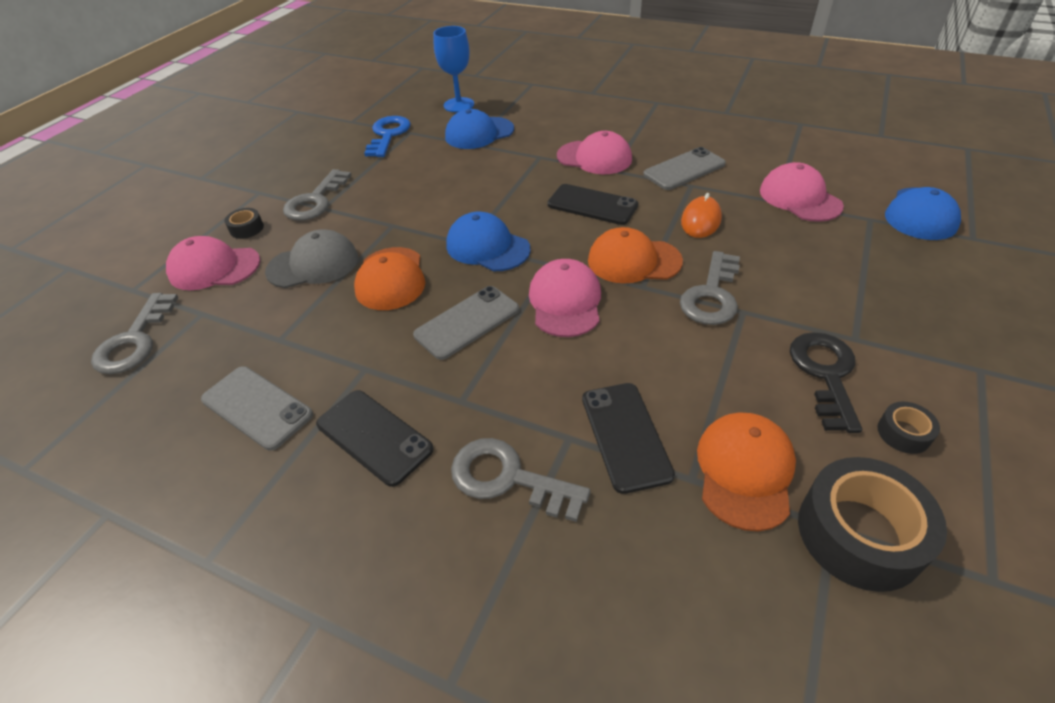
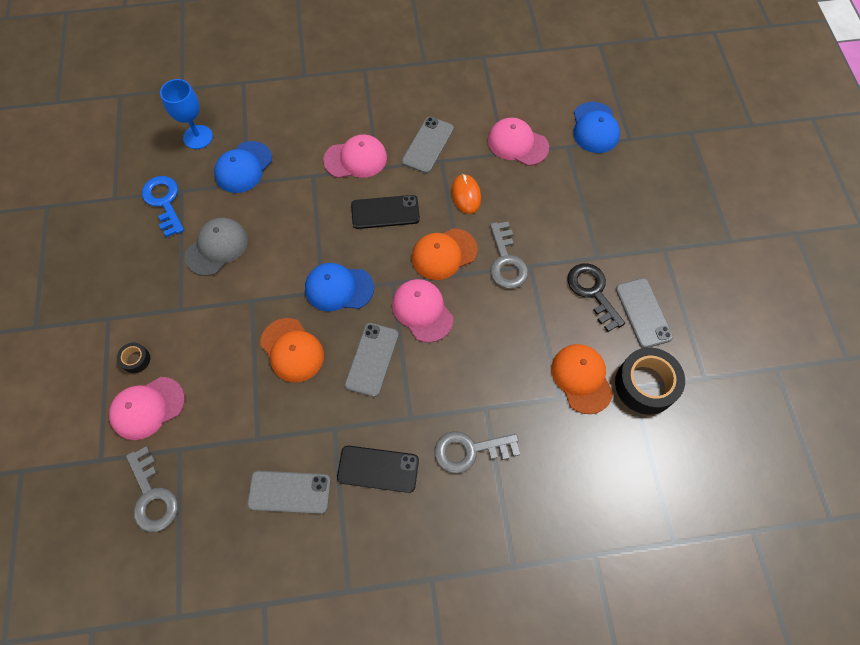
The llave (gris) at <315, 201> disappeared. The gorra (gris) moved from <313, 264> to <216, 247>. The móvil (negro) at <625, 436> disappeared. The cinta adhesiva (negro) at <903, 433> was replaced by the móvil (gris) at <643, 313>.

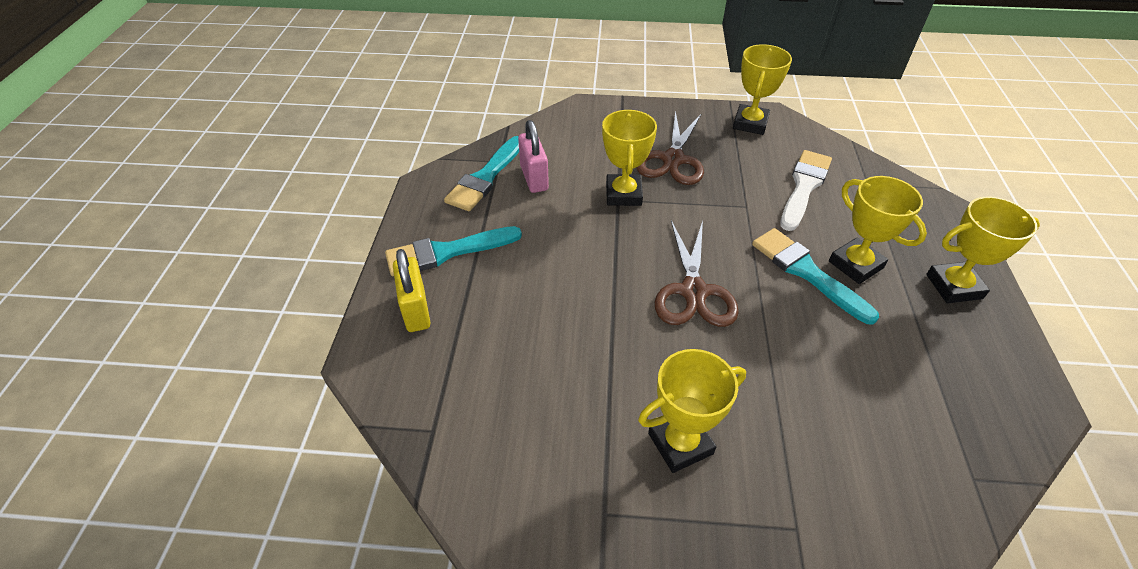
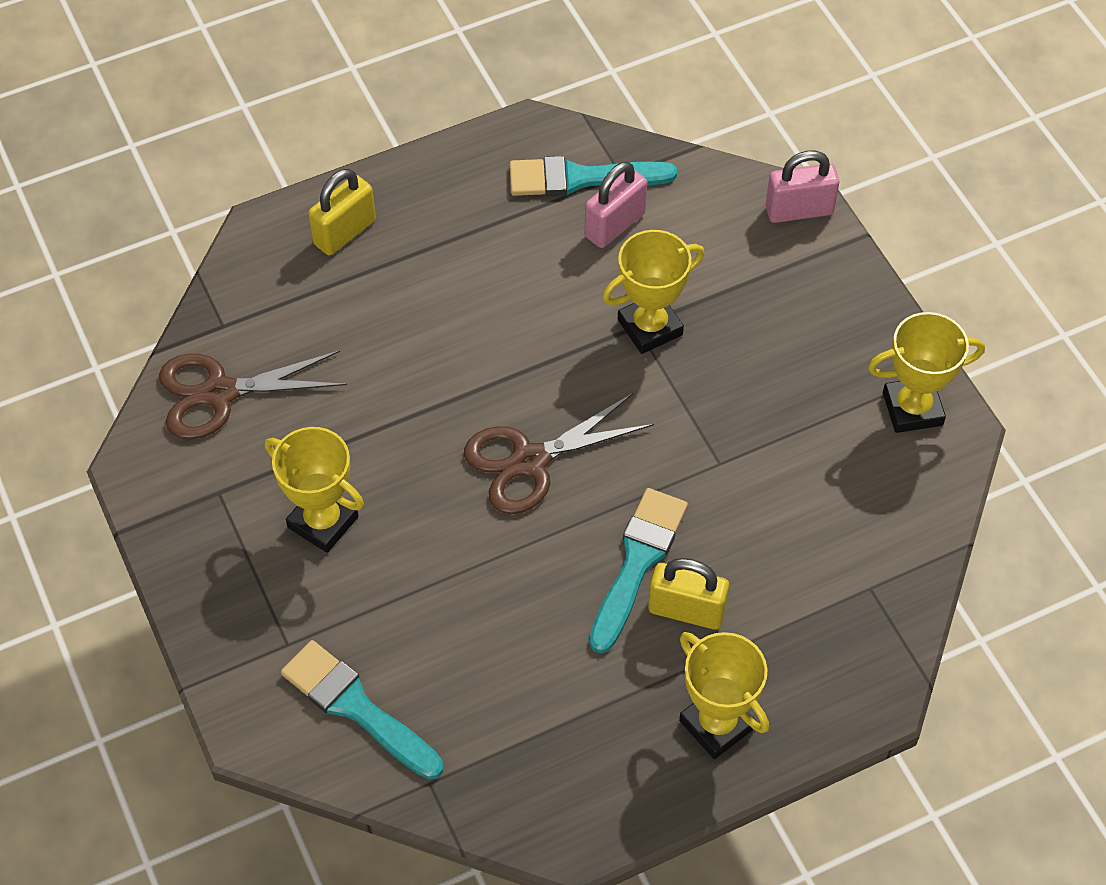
The tijeras (marrón) moved from <673, 159> to <220, 393>. The pincel (blanco) at <804, 186> disappeared. The trofeo (amarillo) at <855, 265> was replaced by the candado (amarillo) at <686, 610>. The pincel (turquesa) moved from <446, 252> to <356, 707>. The candado (rosa) at <799, 210> appeared.

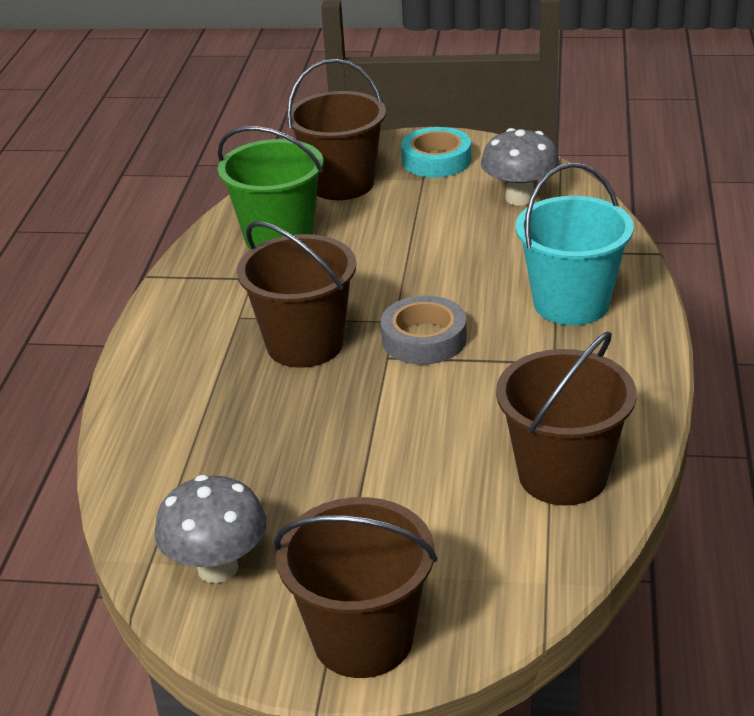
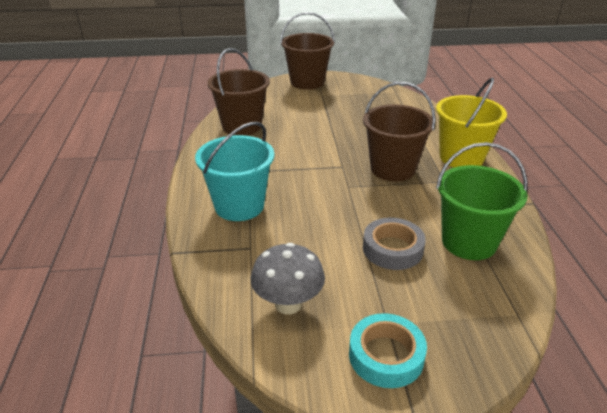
The balde (marrón) at <342, 184> disappeared. The cinta adhesiva (gris) moved from <424, 339> to <392, 249>. The seta (gris) at <218, 568> disappeared. The balde (amarillo) at <461, 157> appeared.

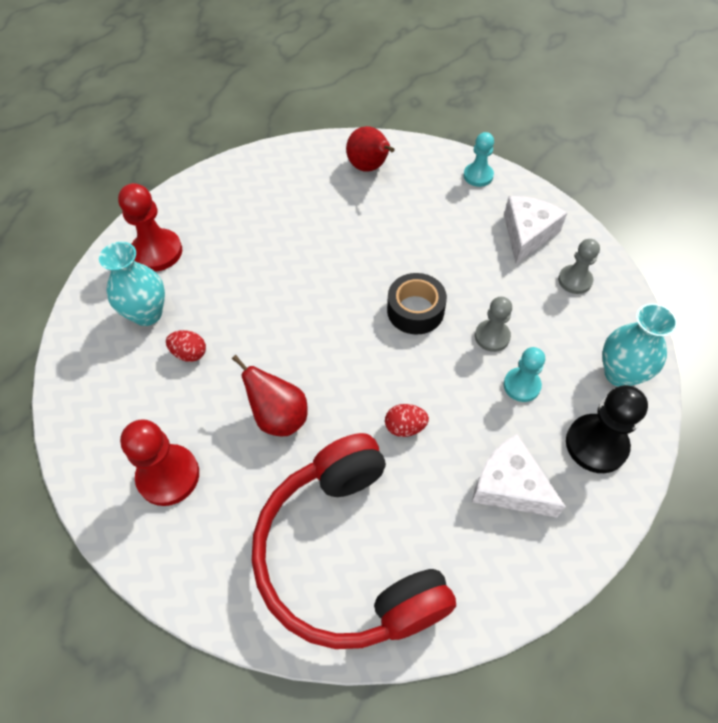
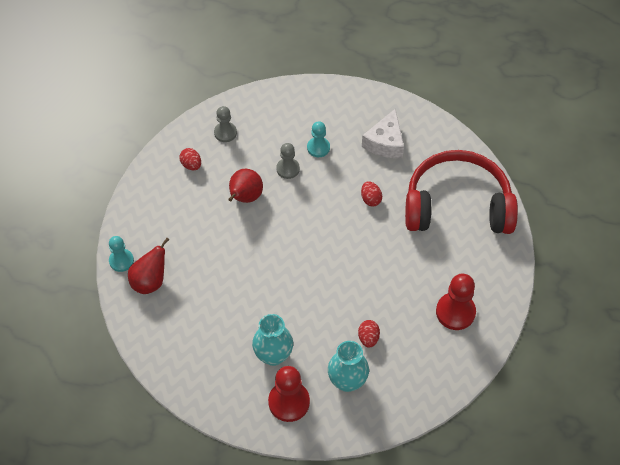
The peón (turquesa) moved from <478, 176> to <121, 261>. The queso (blanco) at <527, 234> was replaced by the huevo (rojo) at <191, 165>. The cinta adhesiva (negro) at <415, 310> disappeared. The florero (turquesa) moved from <620, 374> to <273, 355>. The pera (rojo) moved from <279, 417> to <245, 197>. The peón (negro) at <596, 444> disappeared. The auriculares (rojo) at <348, 555> turned 135 degrees counterclockwise.

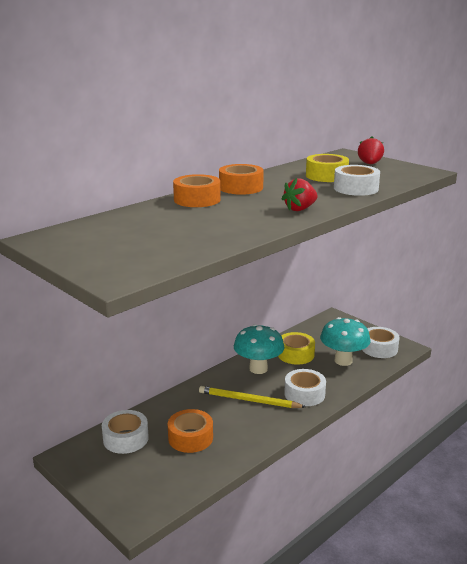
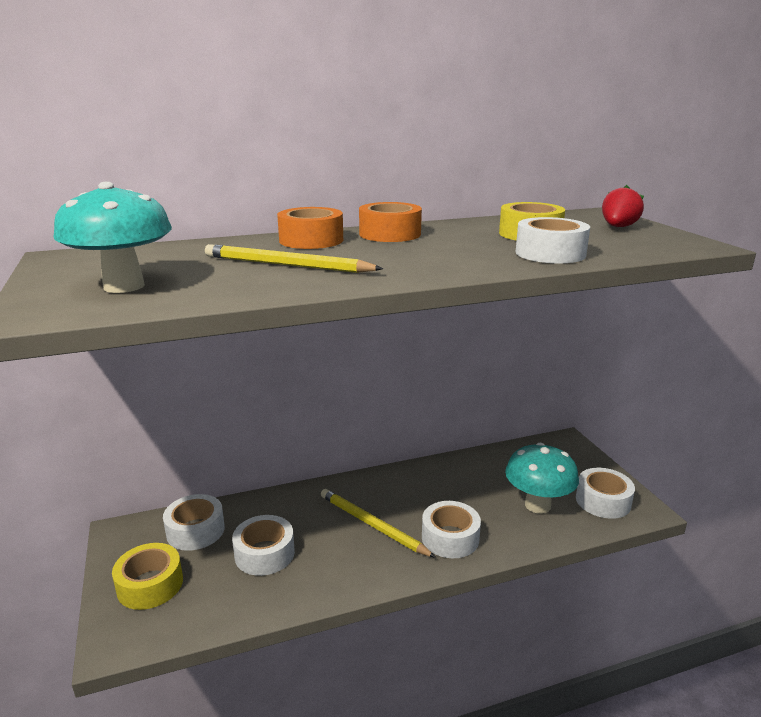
The fresa (rojo) at <300, 209> disappeared. The seta (turquesa) moved from <258, 369> to <124, 286>. The cinta adhesiva (amarillo) moved from <295, 354> to <150, 585>. The cinta adhesiva (naranja) at <190, 438> became the cinta adhesiva (blanco) at <264, 553>. The lápiz (amarillo) at <286, 265> appeared.

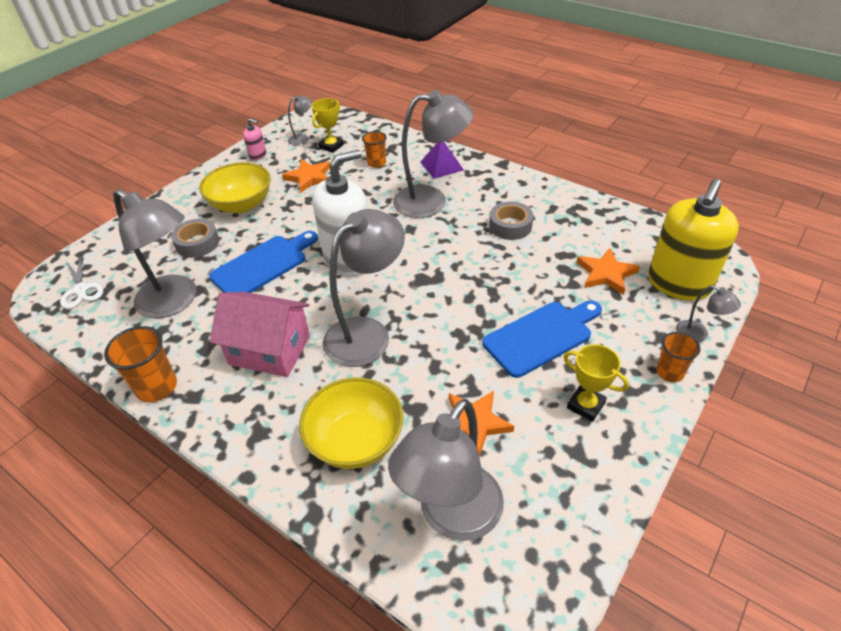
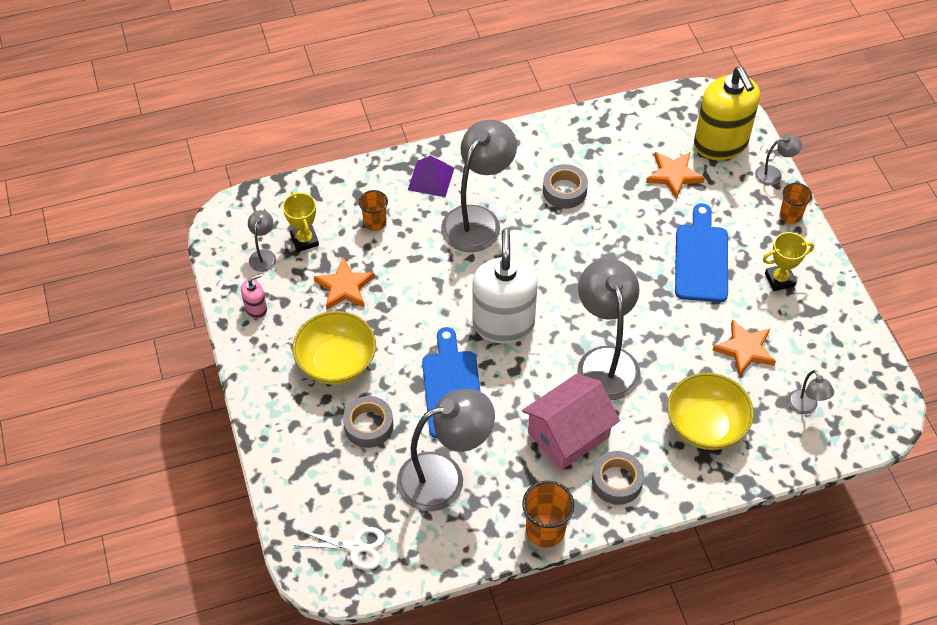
The lámpara (gris) at <452, 517> changed to 0.45 times the size. The cinta adhesiva (gris) at <617, 481> appeared.

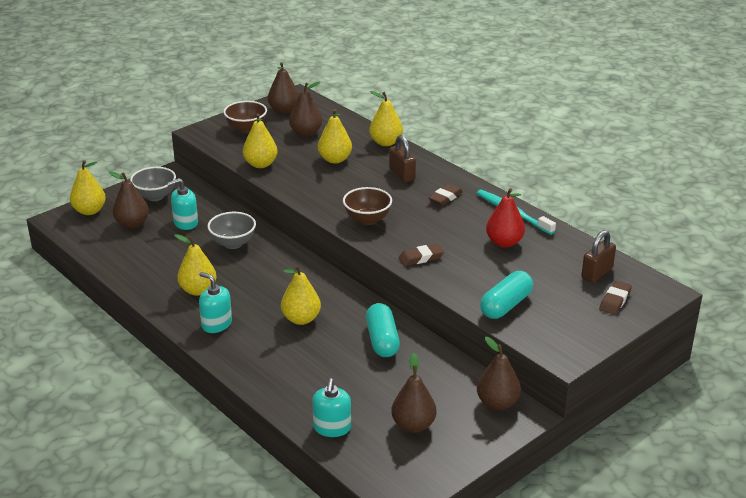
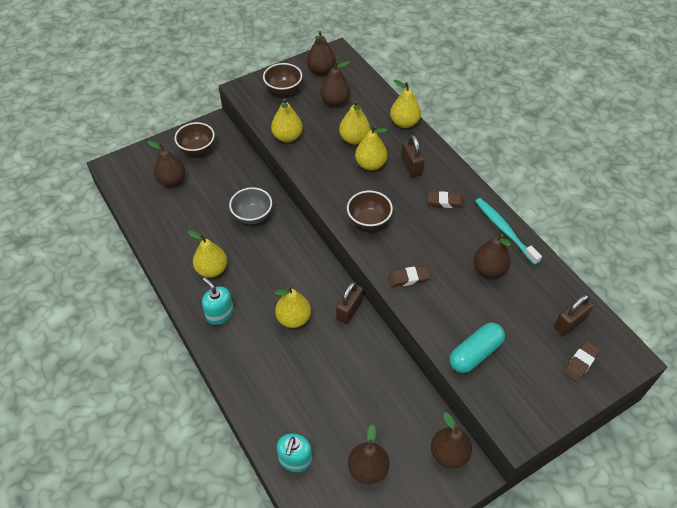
The pera (amarillo) moved from <89, 211> to <370, 164>. The cuenco (gris) at <155, 196> became the cuenco (marrón) at <197, 149>. The dispensador de jabón (turquesa) at <185, 223> disappeared. The goma de borrar (marrón) at <445, 197> turned 45 degrees clockwise. The pera (rojo) at <504, 242> became the pera (marrón) at <489, 269>. The cápsula (turquesa) at <382, 340> disappeared. The candado (marrón) at <349, 310> appeared.

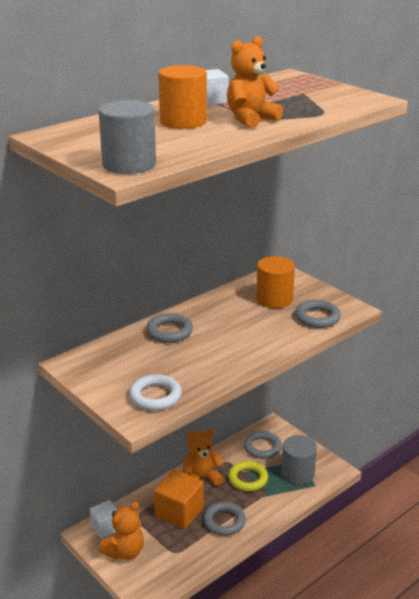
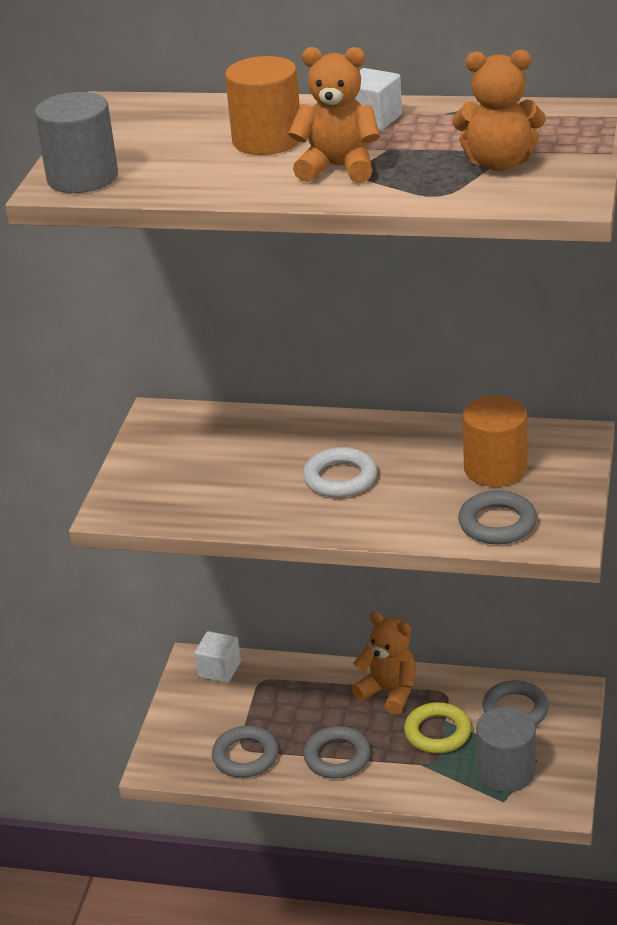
The anillo (gris) moved from <169, 332> to <245, 756>. The anillo (blanco) moved from <155, 396> to <340, 478>. The cubo (naranja) at <179, 512> disappeared. The osito (naranja) moved from <125, 551> to <499, 163>.

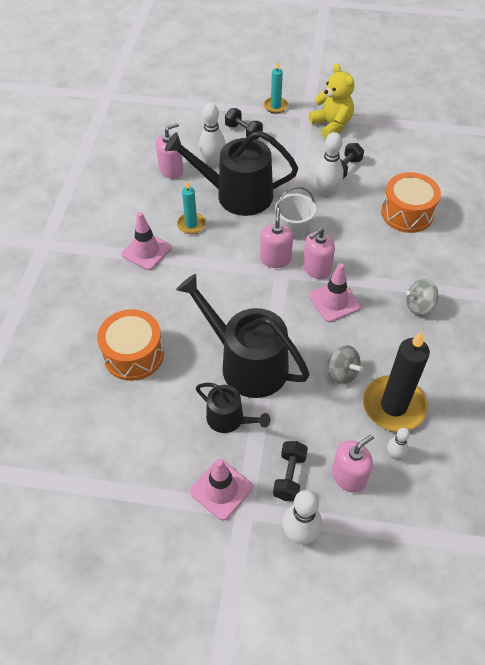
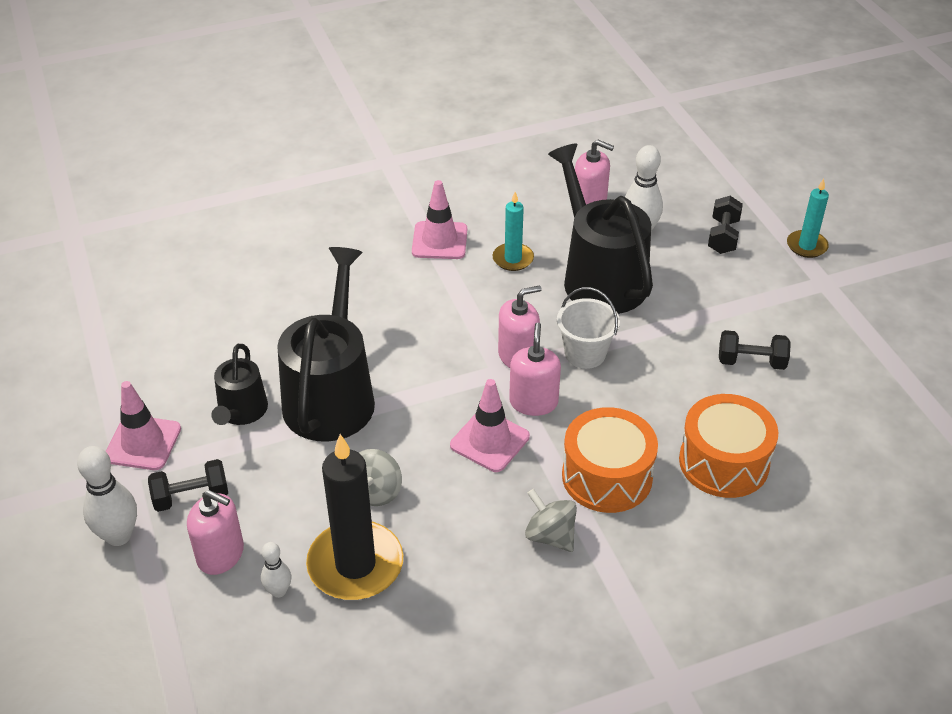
The osito (amarillo) at <331, 125> disappeared. The bolo (blanco) at <327, 191> disappeared. The dispensador de jabón (rosa) at <316, 269> turned 75 degrees clockwise. The tambor (naranja) moved from <133, 354> to <607, 476>.

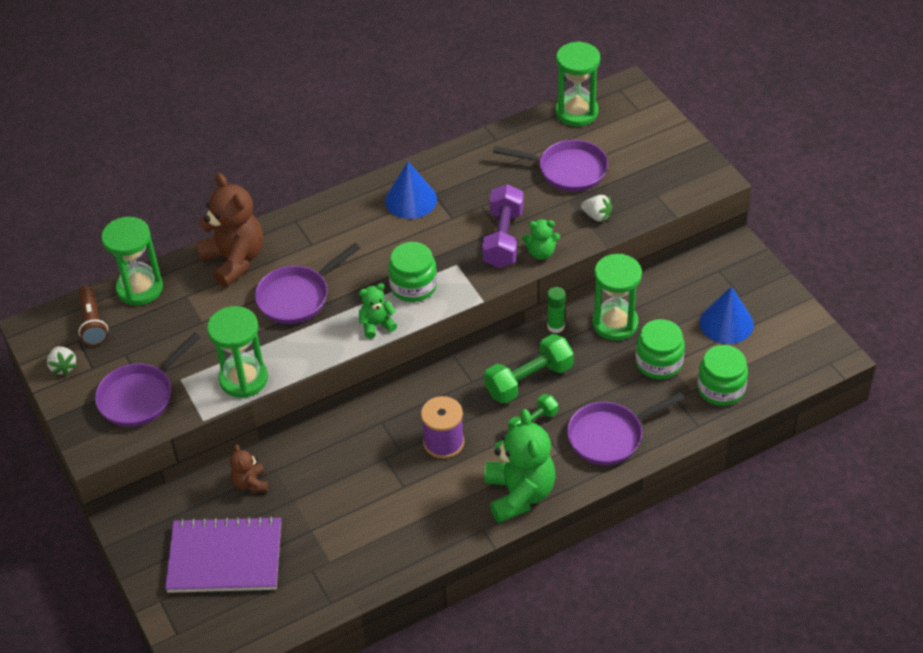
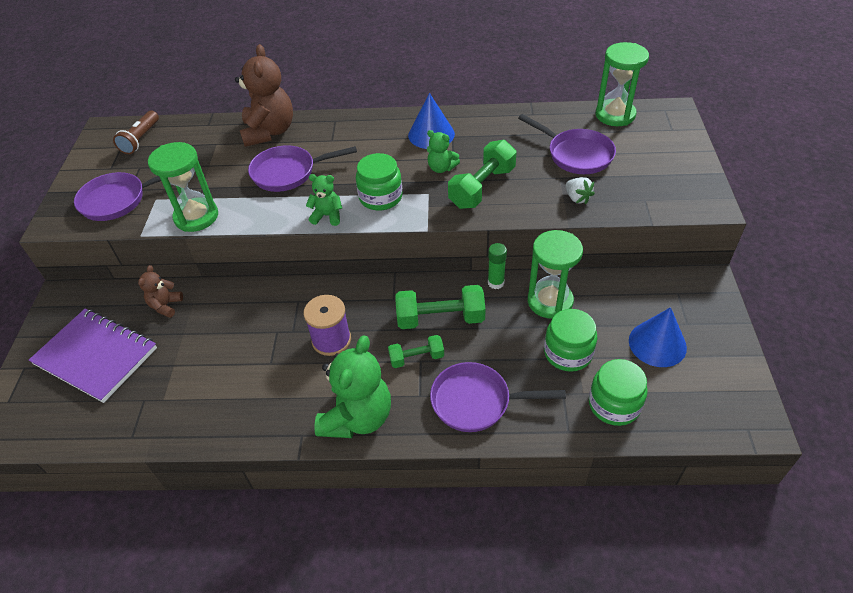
The mancuerna (morado) at <503, 238> became the mancuerna (verde) at <482, 187>. The reloj de arena (verde) at <140, 288> disappeared. The osito (verde) moved from <541, 253> to <441, 168>. The fresa (blanco) at <63, 367> disappeared.

